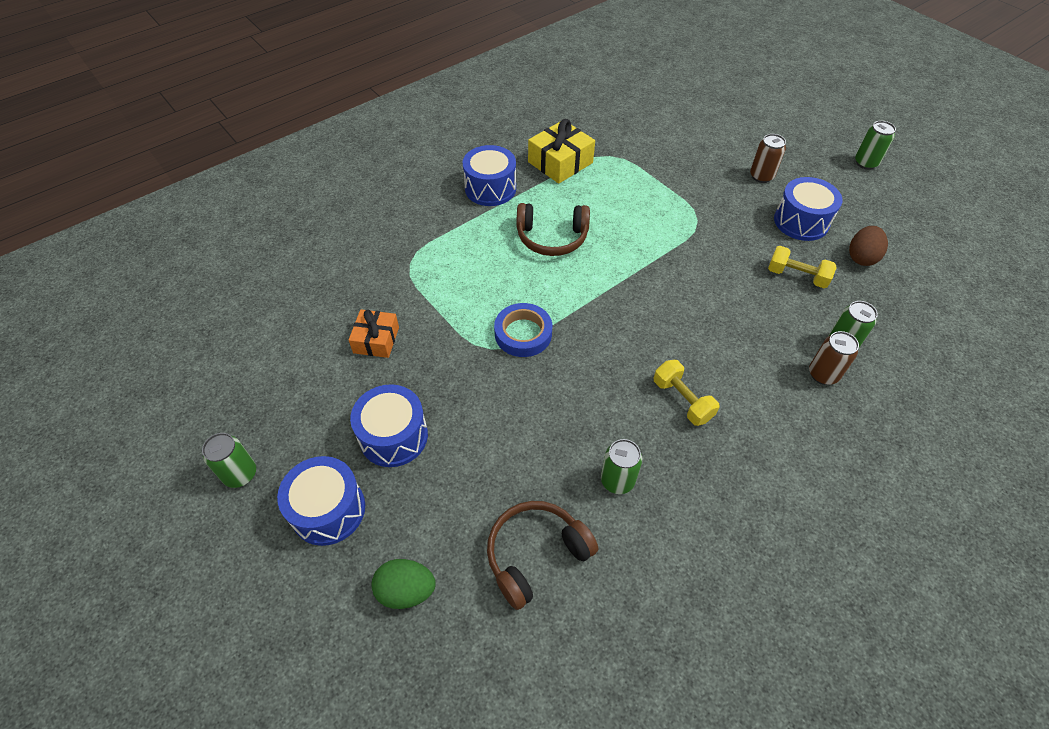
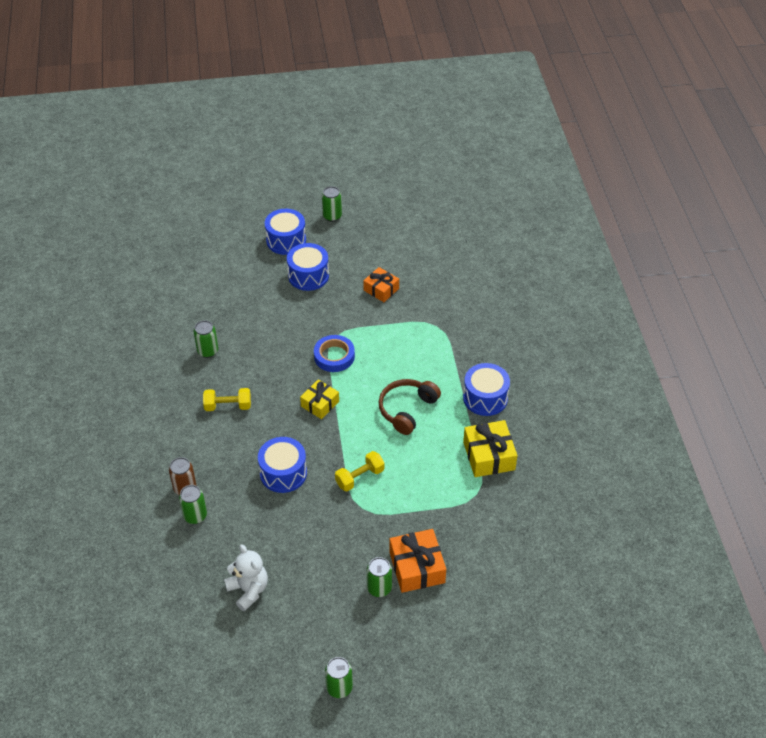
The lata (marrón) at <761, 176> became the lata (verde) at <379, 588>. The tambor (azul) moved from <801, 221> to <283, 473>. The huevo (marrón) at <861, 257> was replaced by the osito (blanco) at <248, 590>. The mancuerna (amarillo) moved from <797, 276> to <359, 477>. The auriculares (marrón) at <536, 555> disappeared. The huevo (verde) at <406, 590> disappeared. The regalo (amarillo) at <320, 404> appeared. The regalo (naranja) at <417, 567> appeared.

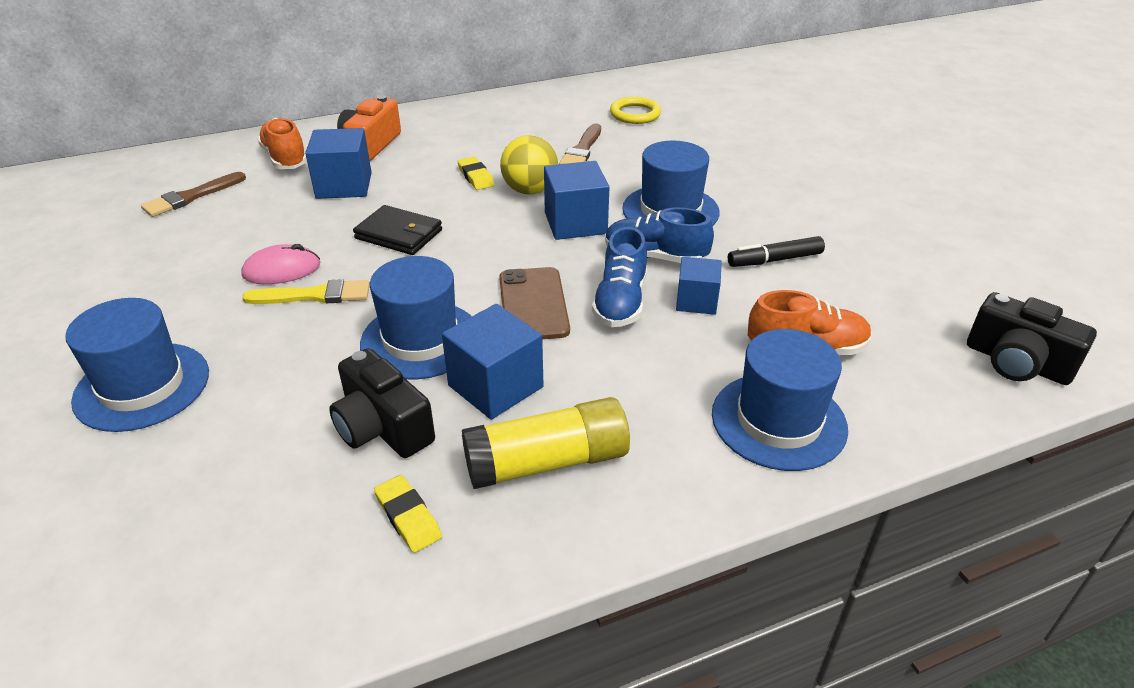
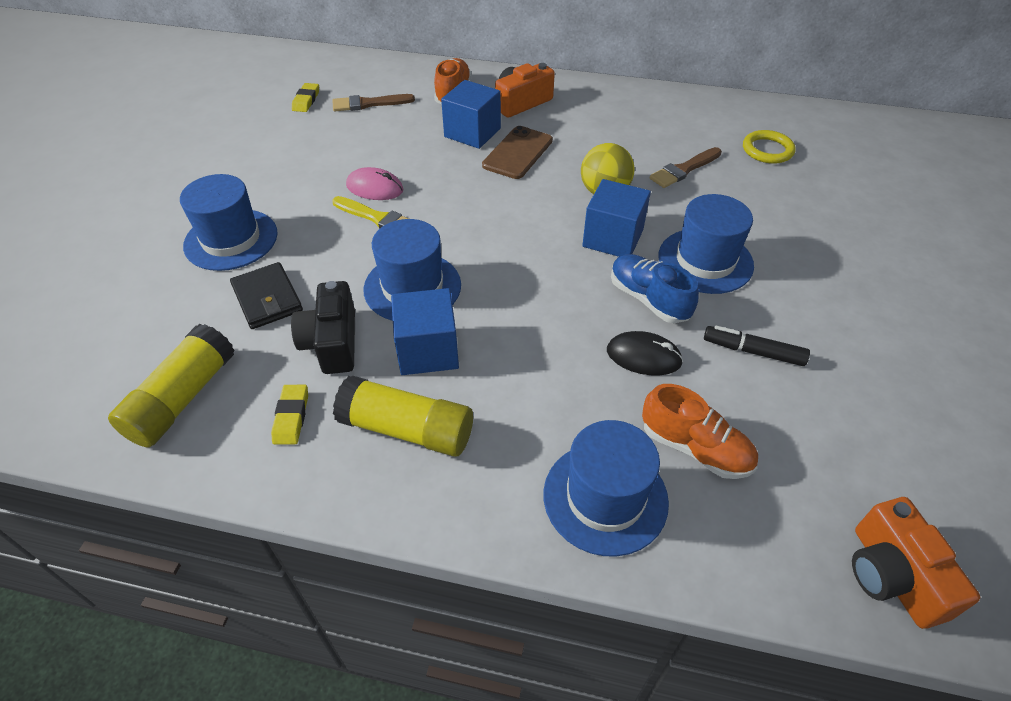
The goma de borrar (amarillo) moved from <475, 177> to <306, 100>. The cartera (negro) moved from <399, 234> to <267, 299>. The zapato (azul) at <620, 302> disappeared. The cubo (azul) at <696, 301> was replaced by the ratón (negro) at <643, 356>. The móvil (marrón) moved from <533, 304> to <517, 153>. The cámara (negro) at <1017, 362> became the cámara (naranja) at <891, 575>. The barra de pegamento (amarillo) at <182, 399> appeared.

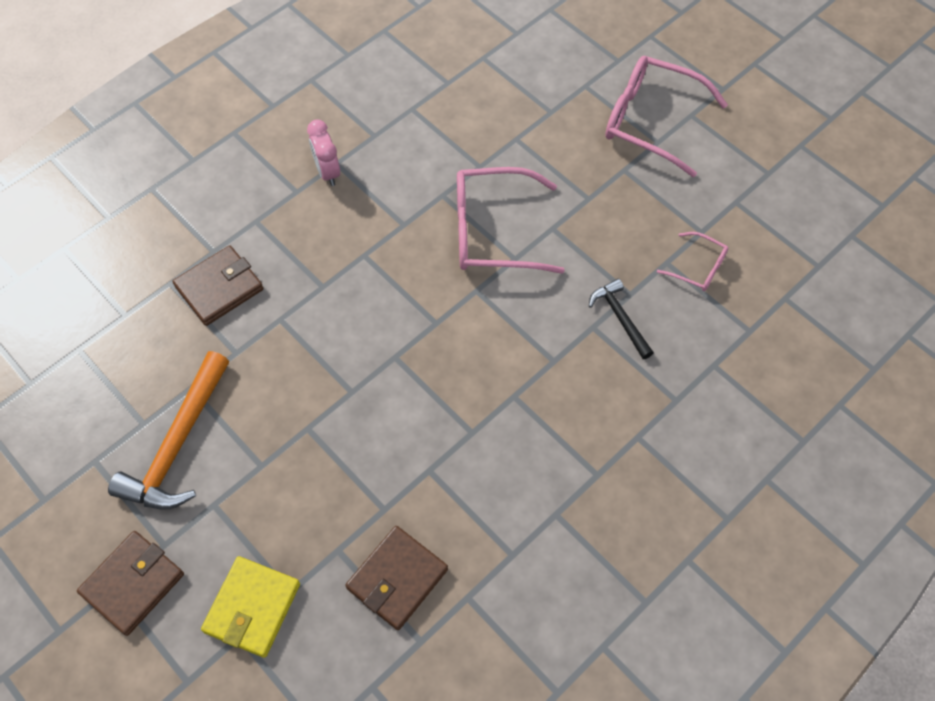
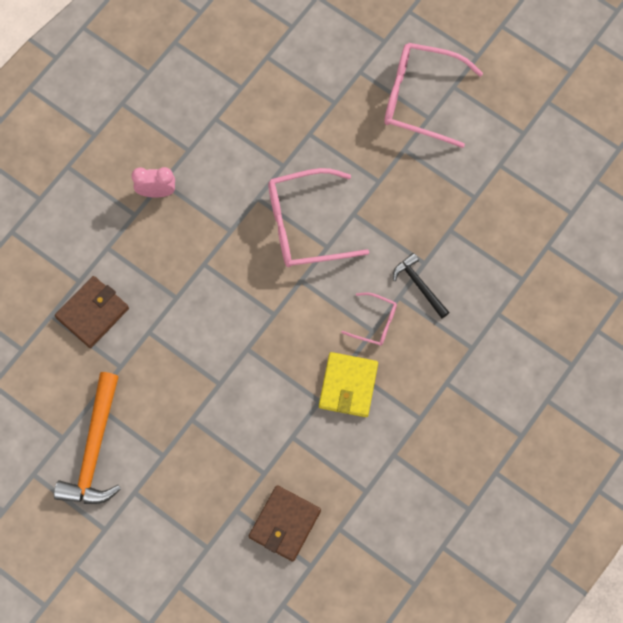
The despertador (rosa) at <327, 172> turned 120 degrees clockwise. The gafas (rosa) moved from <698, 267> to <375, 322>. The cartera (marrón) at <133, 584> disappeared. The cartera (amarillo) moved from <252, 608> to <348, 386>.

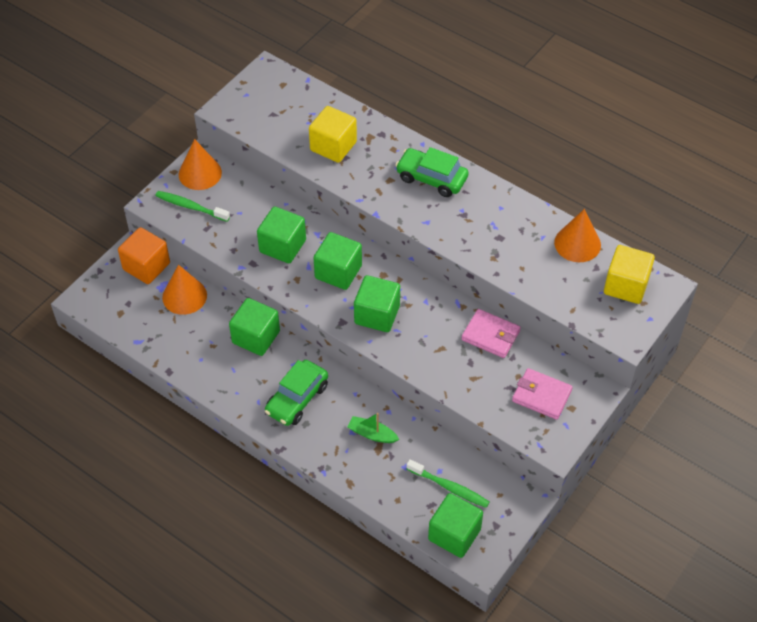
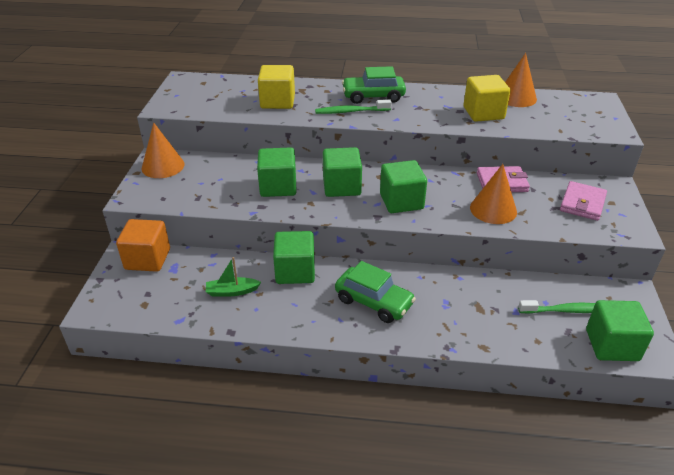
The cepillo de dientes (verde) moved from <191, 207> to <351, 111>. The cubo (amarillo) moved from <626, 286> to <483, 113>. The cono (naranja) moved from <184, 296> to <493, 209>. The coche (verde) at <297, 399> turned 60 degrees counterclockwise. The cartera (rosa) at <541, 396> turned 60 degrees counterclockwise. The barco (verde) moved from <372, 434> to <232, 291>.

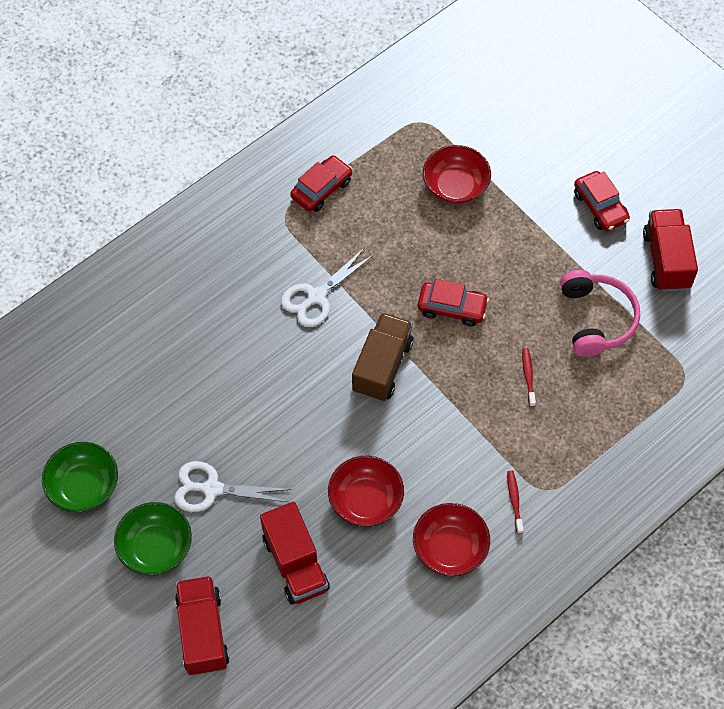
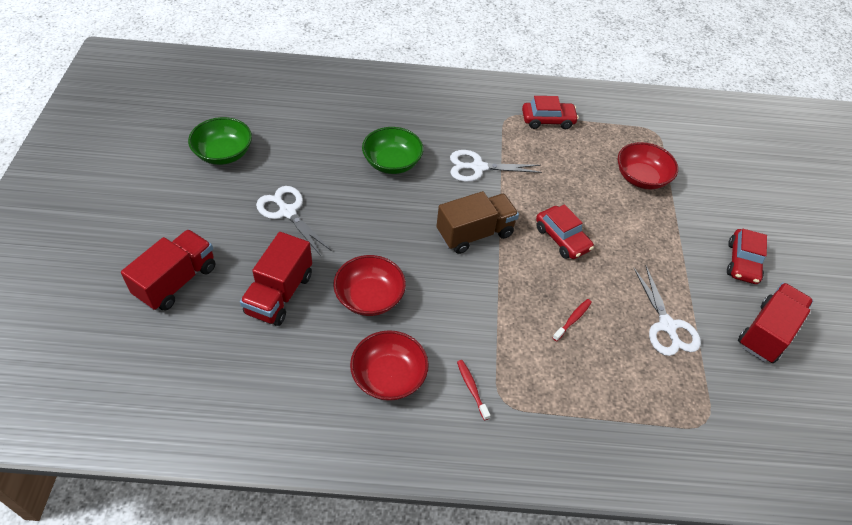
The auriculares (rosa) at <596, 319> was replaced by the tijeras (blanco) at <667, 326>. The cepillo de dientes (rojo) at <514, 501> turned 60 degrees counterclockwise. The cuenco (verde) moved from <156, 547> to <392, 163>.

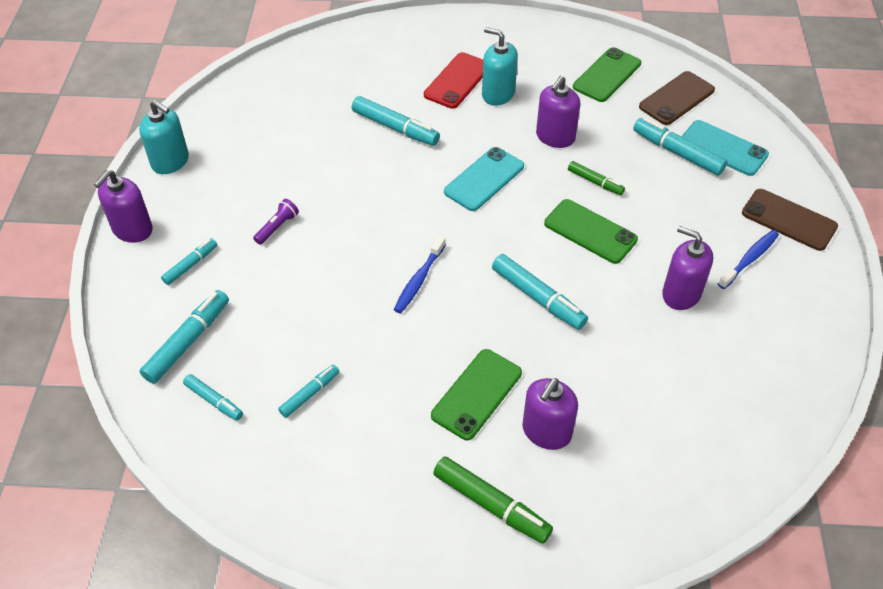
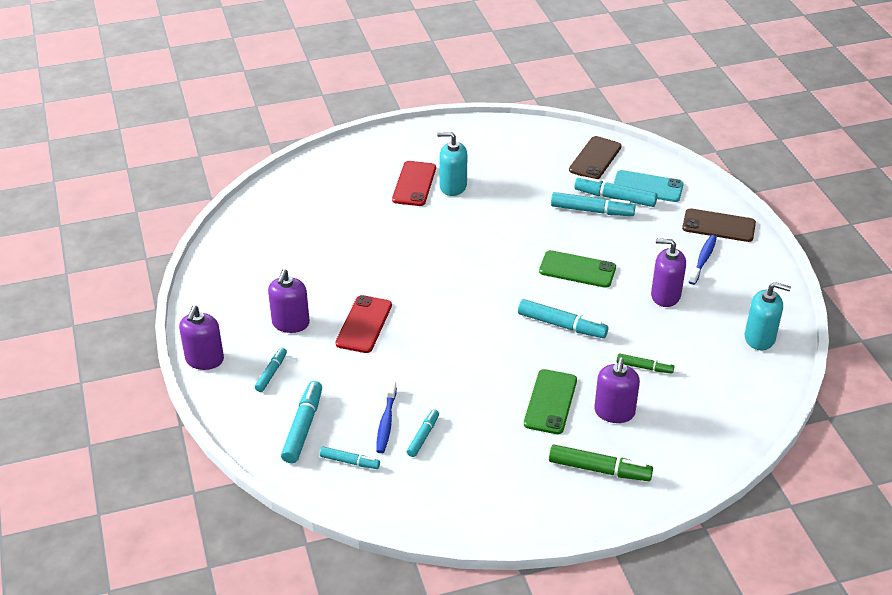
The móvil (verde) at <607, 75> disappeared. The dispensador de jabón (morado) moved from <555, 137> to <290, 323>. The rotulador (turquesa) moved from <395, 127> to <591, 210>. The dispensador de jabón (turquesa) moved from <170, 161> to <759, 338>. The móvil (turquesa) at <484, 179> disappeared. The rotulador (verde) moved from <595, 182> to <644, 367>. The lámpara de mano (morado) at <277, 227> disappeared. The cepillo de dientes (azul) moved from <419, 280> to <386, 422>. The móvil (rojo) at <364, 324> appeared.

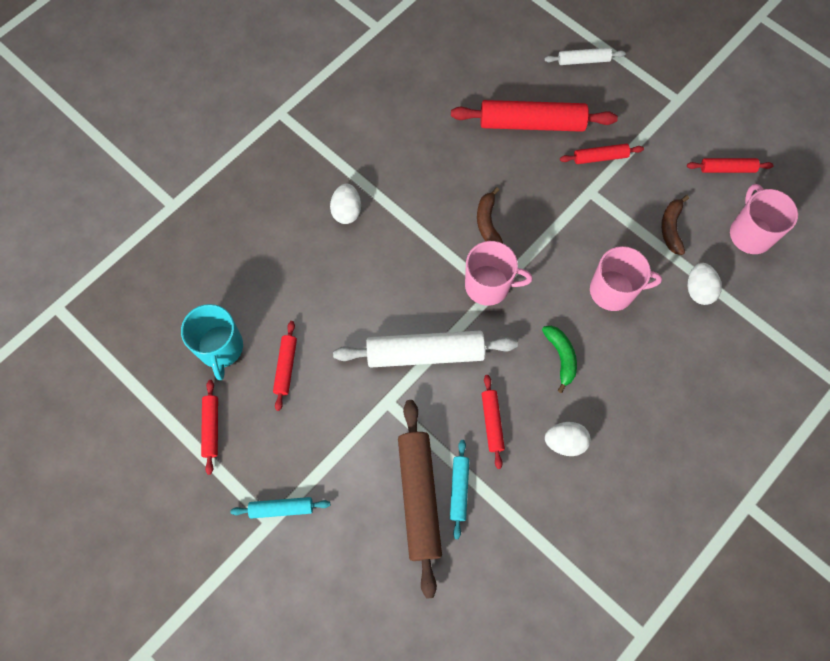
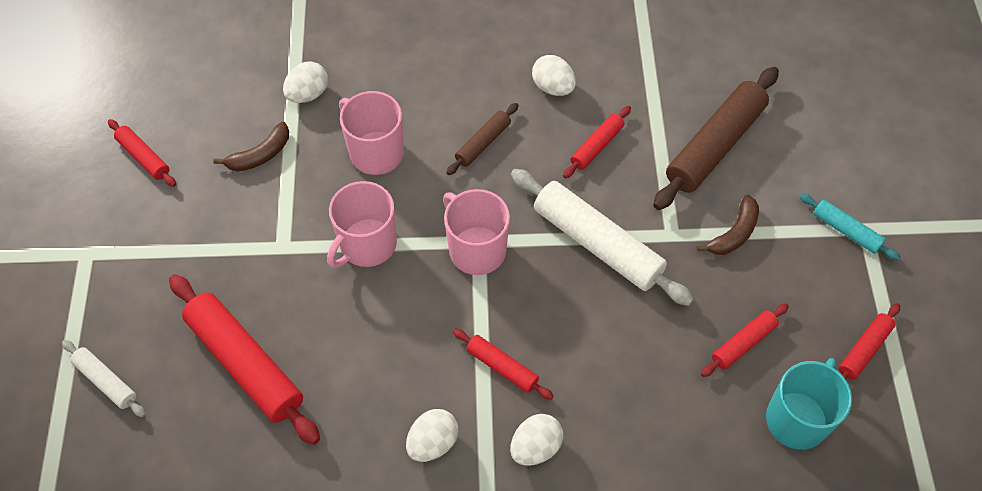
The rodillo (rojo) moved from <600, 157> to <502, 367>. The taza (rosa) moved from <750, 233> to <367, 244>. The plátano (marrón) moved from <487, 222> to <734, 233>. The plátano (verde) at <561, 357> was replaced by the rodillo (marrón) at <483, 143>. The rodillo (turquesa) at <459, 489> disappeared. The huevo (blanco) at <433, 443> appeared.

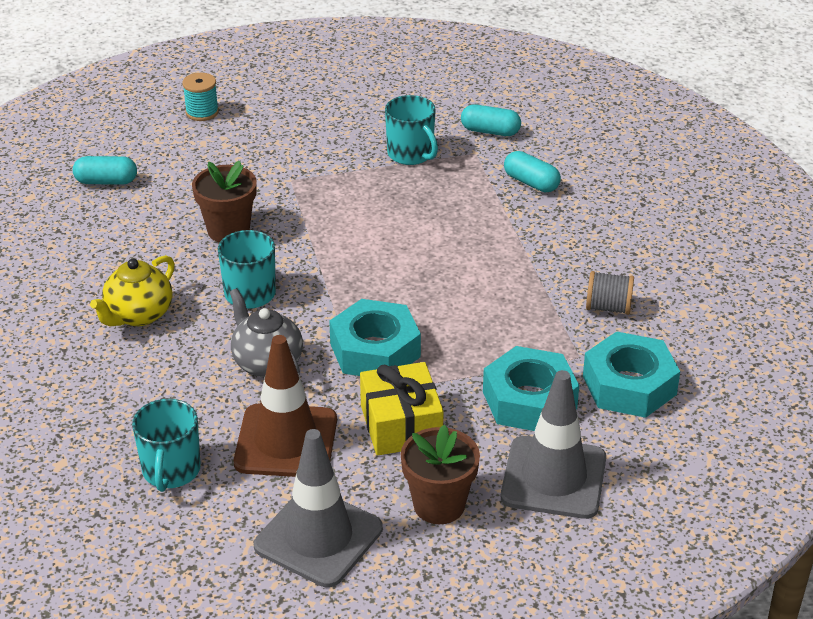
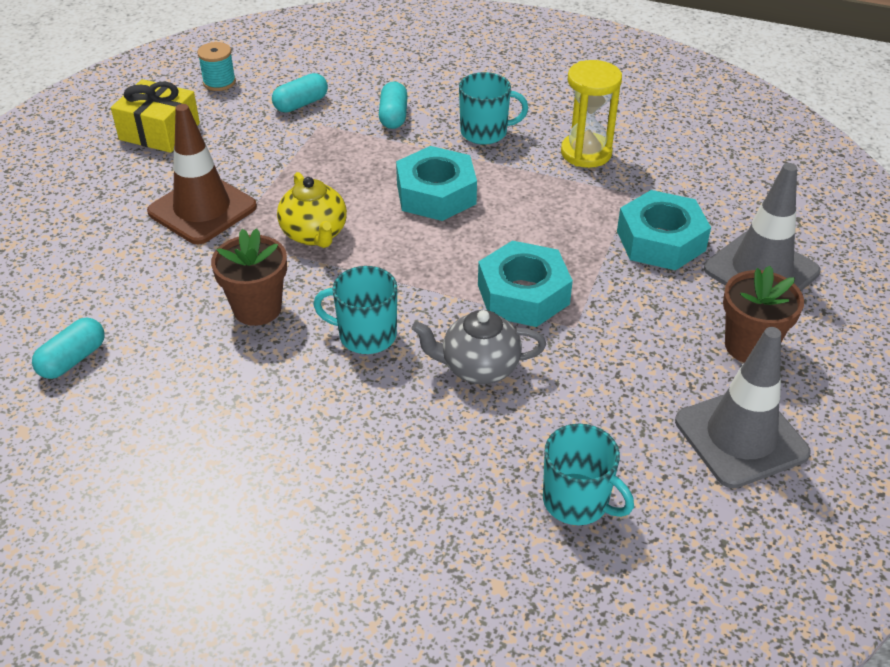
The carrete (turquesa) moved from <202, 112> to <219, 82>. The taza (turquesa) moved from <411, 154> to <485, 132>. The cápsula (turquesa) at <531, 183> turned 75 degrees counterclockwise. The tetera (amarillo) moved from <138, 315> to <314, 234>. The carrete (gris) at <608, 307> was replaced by the reloj de arena (amarillo) at <586, 153>. The tuerca (turquesa) moved from <629, 385> to <436, 194>. The cono de tráfico (marrón) moved from <286, 441> to <202, 209>. The regalo (amarillo) moved from <401, 425> to <159, 131>.

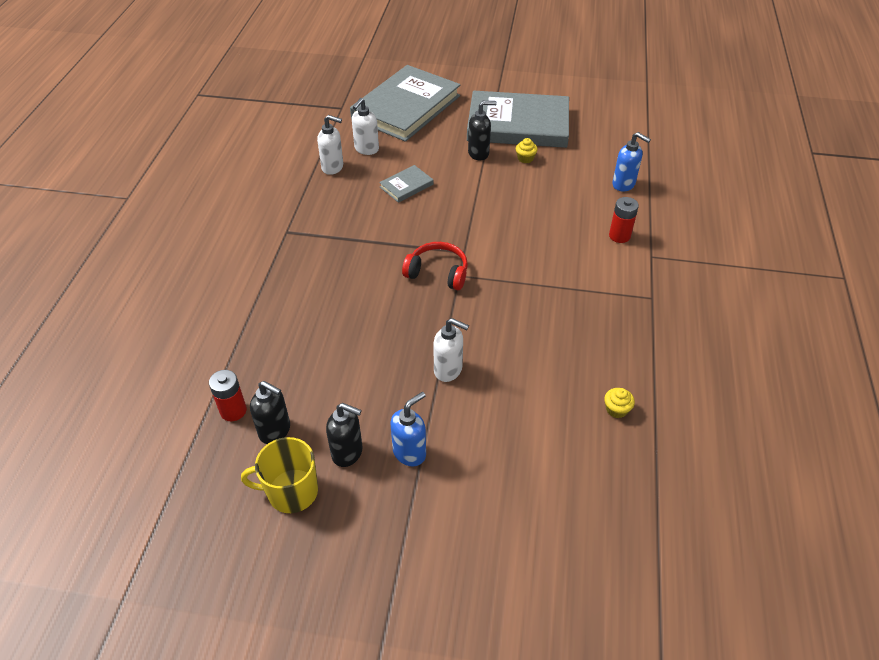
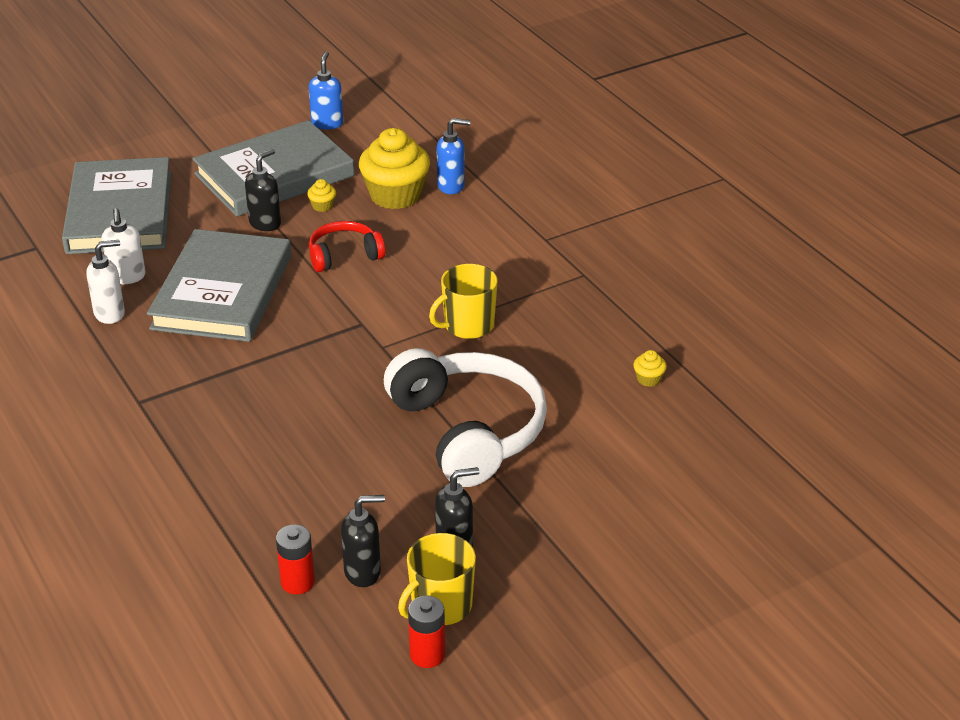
The libro (gris) at <406, 186> changed to 2.40 times the size. The pila (rojo) moved from <619, 236> to <427, 655>. The auriculares (rojo) moved from <438, 273> to <344, 255>. The dispensador de jabón (blanco) at <448, 370> was replaced by the auriculares (blanco) at <468, 430>. The dispensador de jabón (azul) moved from <410, 452> to <327, 123>. The magdalena (amarillo) at <395, 195> appeared. The taza (amarillo) at <468, 325> appeared.

